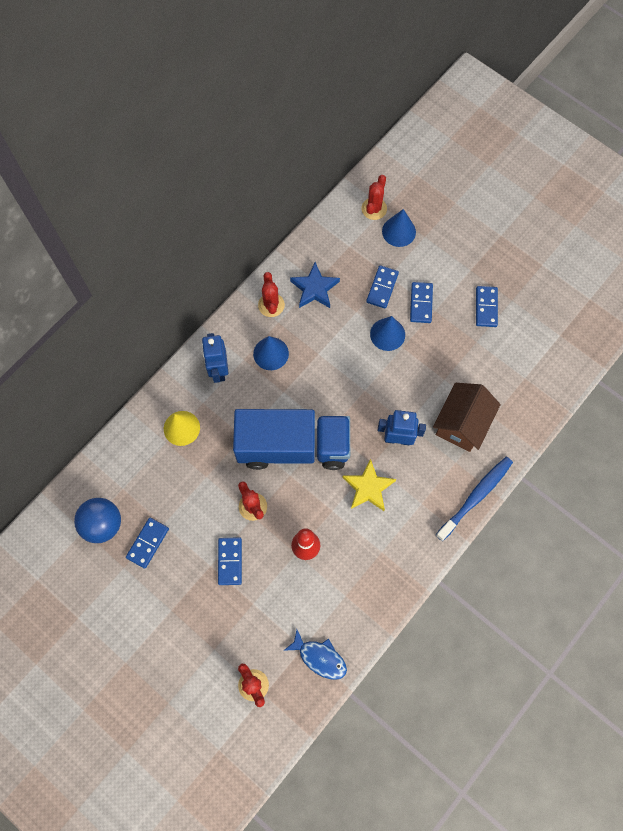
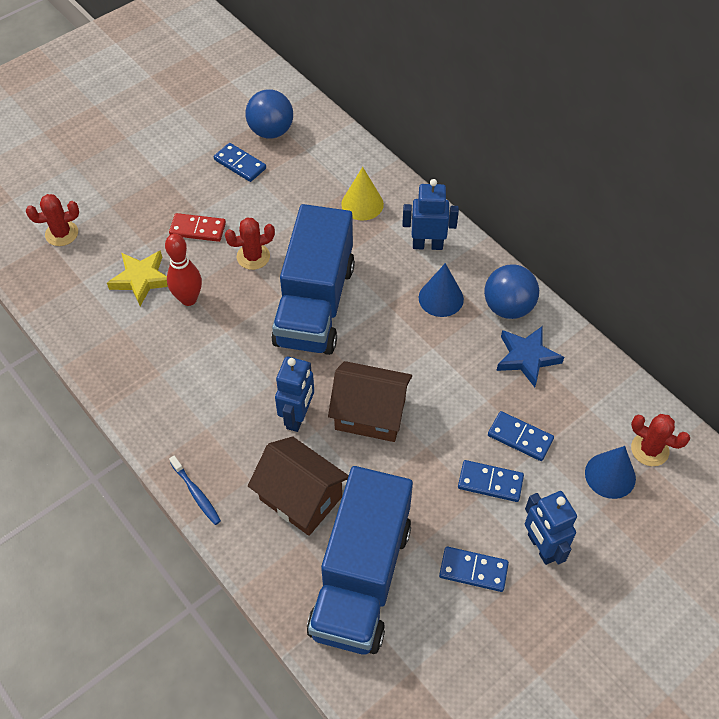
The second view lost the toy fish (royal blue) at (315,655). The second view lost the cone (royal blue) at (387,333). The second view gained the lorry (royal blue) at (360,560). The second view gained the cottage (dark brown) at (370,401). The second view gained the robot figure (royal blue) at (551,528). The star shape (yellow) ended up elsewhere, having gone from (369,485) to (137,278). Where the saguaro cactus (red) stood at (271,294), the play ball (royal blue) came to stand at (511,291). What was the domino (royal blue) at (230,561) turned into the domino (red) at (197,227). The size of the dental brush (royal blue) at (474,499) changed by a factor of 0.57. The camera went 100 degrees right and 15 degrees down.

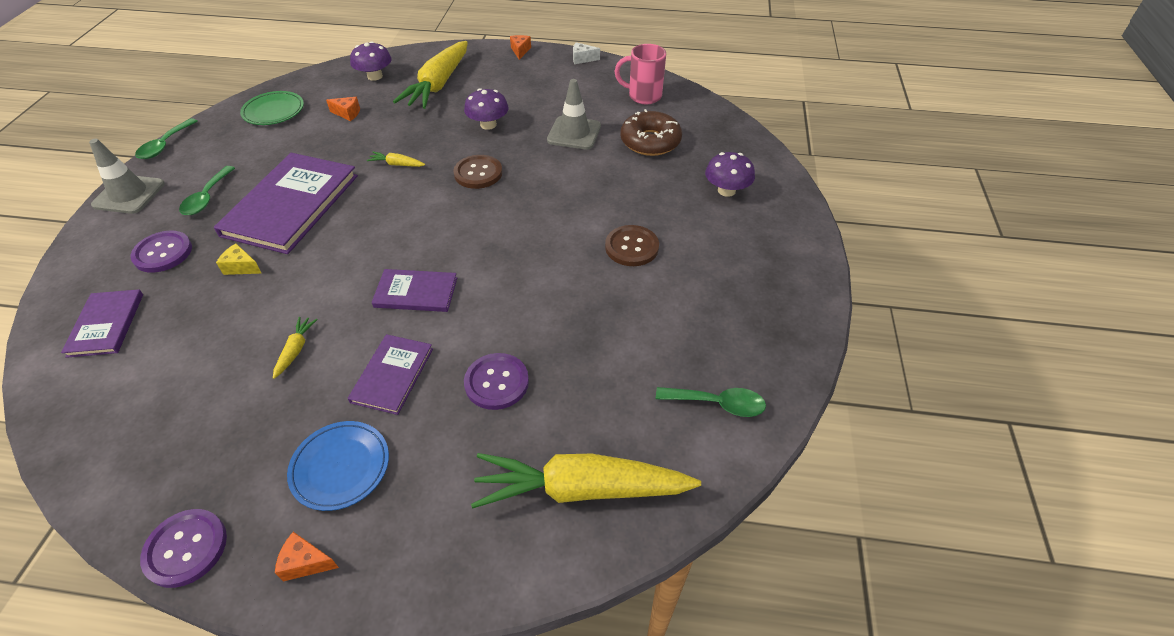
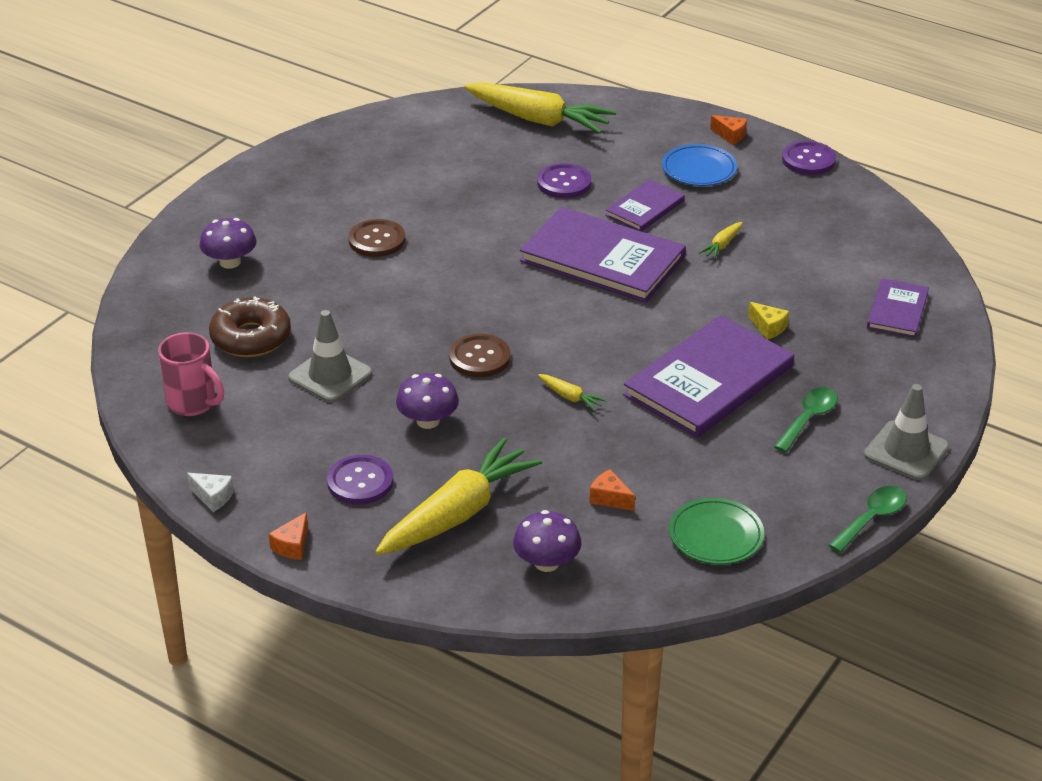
The second view lost the spoon (leaf-green) at (711,402). The sewing button (royal purple) ended up elsewhere, having gone from (161,252) to (360,480). The size of the hardback (royal purple) at (414,290) changed by a factor of 1.89. The camera went 155 degrees left and 10 degrees down.

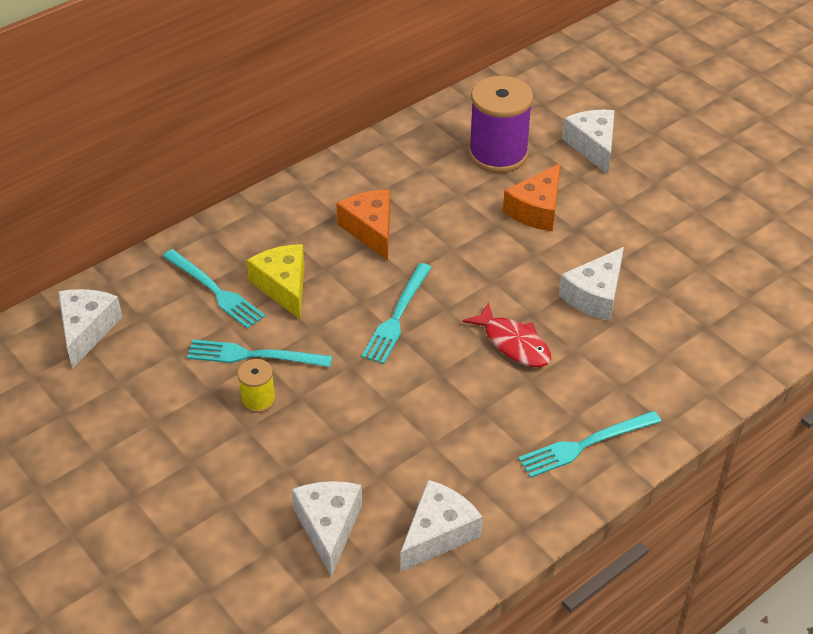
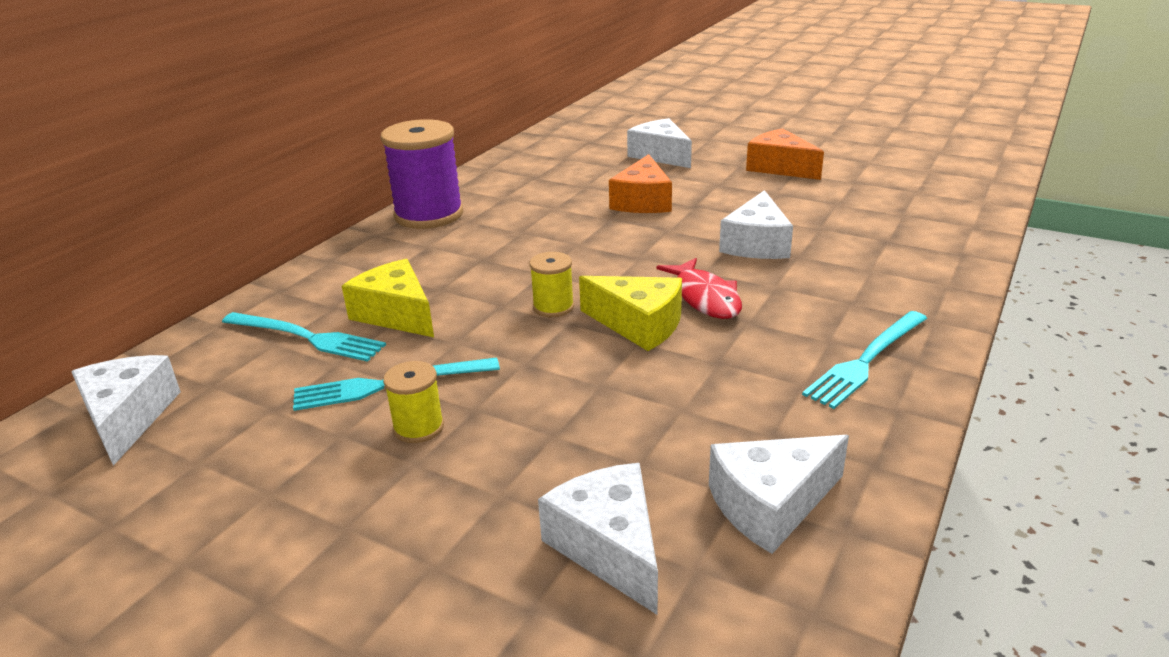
The second view gained the piece of cheese (yellow) at (630,313). The piece of cheese (orange) ended up elsewhere, having gone from (363,225) to (785,154). The bobbin (royal purple) ended up elsewhere, having gone from (501,124) to (422,174). Where the dinner fork (teal) stood at (397,313), the bobbin (yellow) came to stand at (552,284). The piece of cheese (pure white) at (441,526) ended up facing another way, 135 degrees counterclockwise from before. The toy fish (red) at (506,334) ended up facing another way, 45 degrees clockwise from before. The camera went 20 degrees left and 15 degrees down.

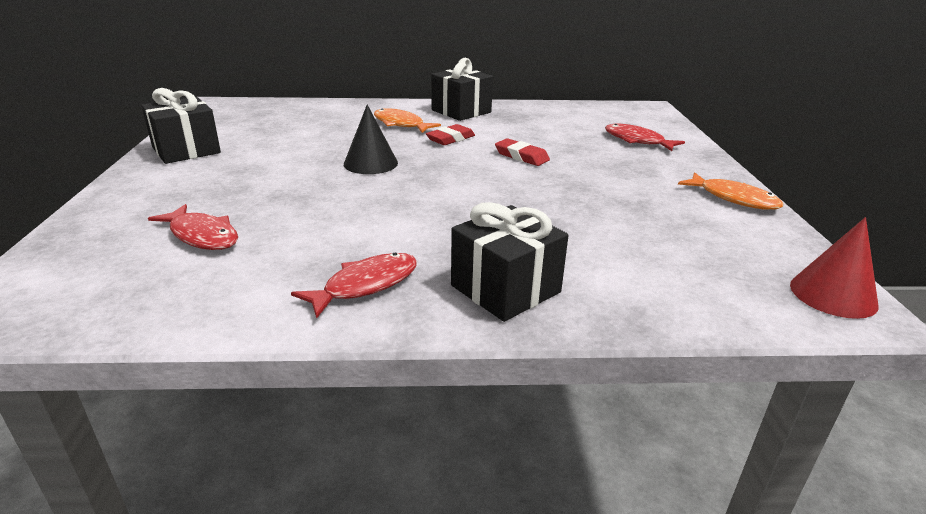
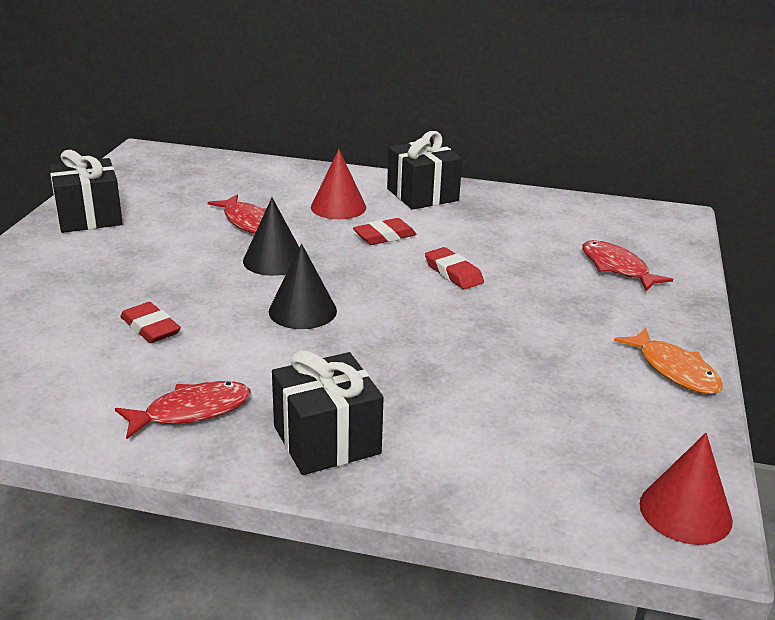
The second view gained the gum eraser (red) at (150,322). The second view gained the cone (jet-black) at (303,286). The toy fish (red) ended up elsewhere, having gone from (193,227) to (237,214). Where the toy fish (orange) stood at (407,120), the cone (red) came to stand at (338,184). The camera went 15 degrees right and 0 degrees up.

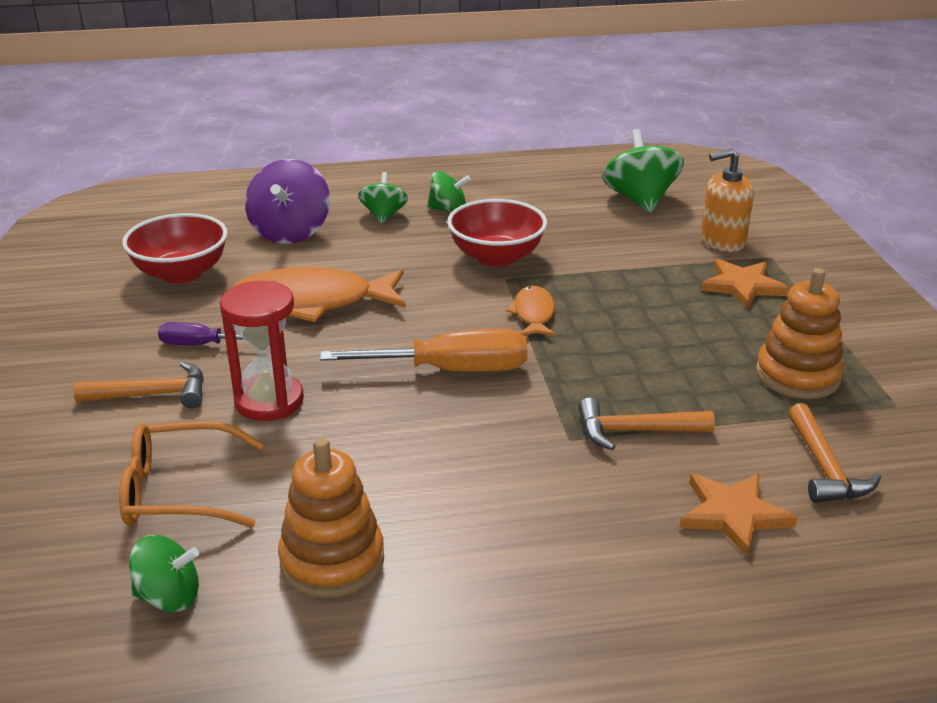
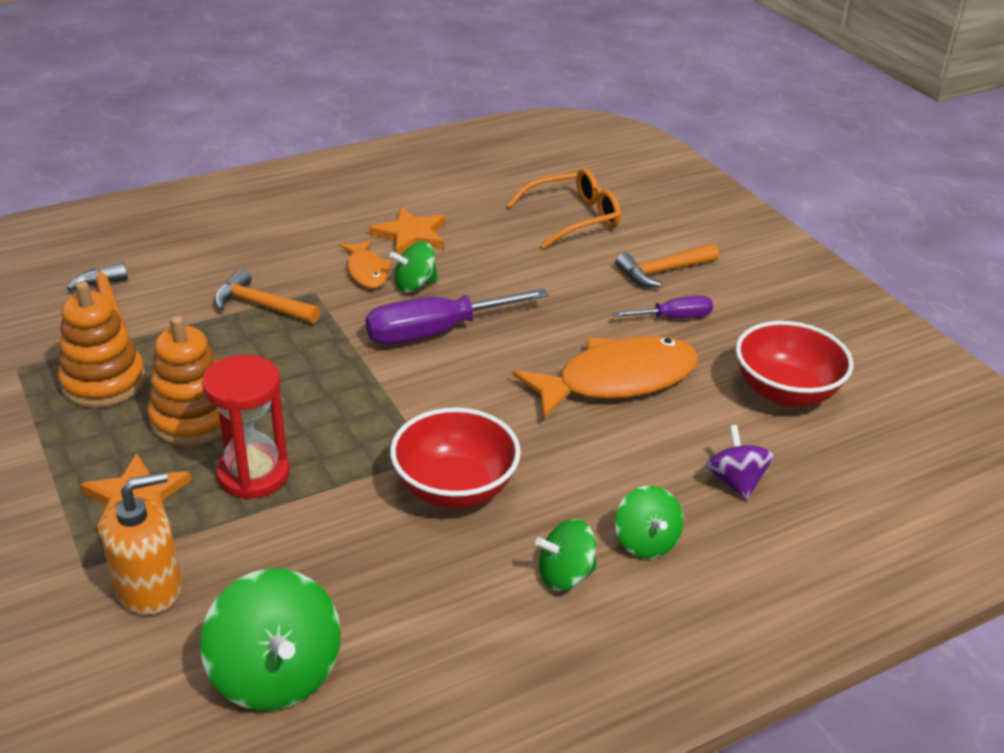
The toy top (leaf-green) ended up elsewhere, having gone from (164,573) to (413,267). The hourglass (red) ended up elsewhere, having gone from (262,351) to (246,427). The stacking rings (orange) ended up elsewhere, having gone from (331,518) to (184,381). The toy fish (orange) ended up elsewhere, having gone from (531,311) to (366,264). The star shape (orange) ended up elsewhere, having gone from (739,515) to (407,231). What was the hand screwdriver (orange) at (424,350) turned into the hand screwdriver (royal purple) at (457,316). The carpenter's hammer (orange) at (646,423) ended up facing another way, 135 degrees counterclockwise from before. The size of the toy top (royal purple) at (287,201) changed by a factor of 0.60. The camera went 160 degrees right and 5 degrees up.

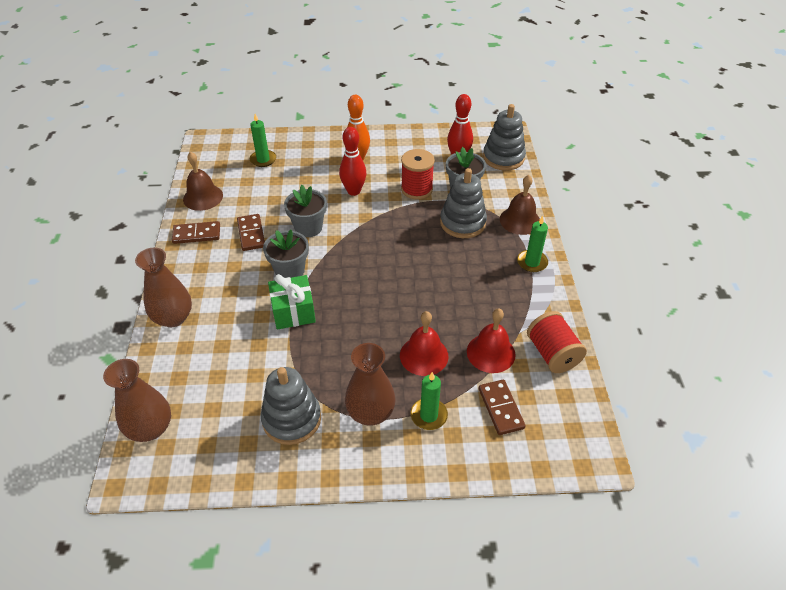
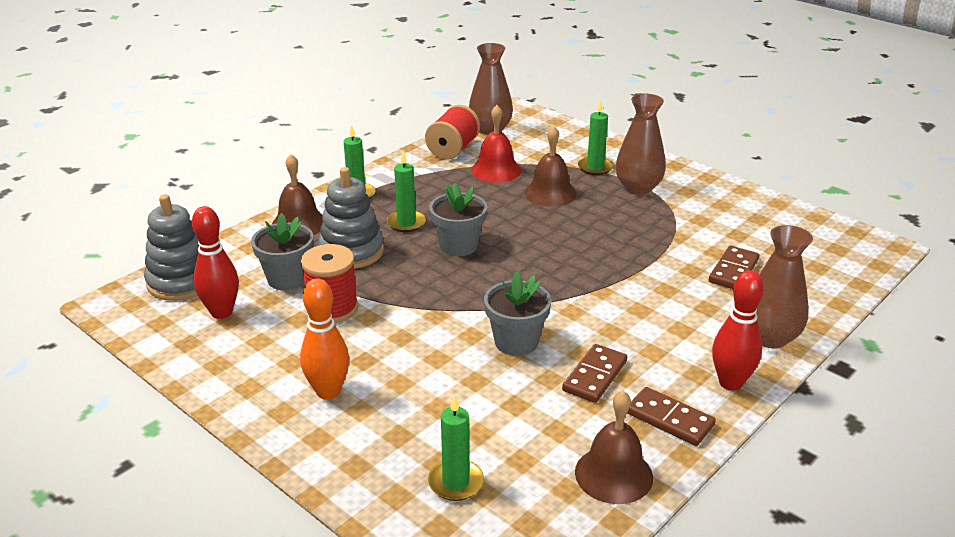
The second view lost the stacking rings (grey) at (291,406). The second view lost the gift (leaf-green) at (292,302). The second view gained the wax candle (leaf-green) at (406,192). The vase (dark brown) ended up elsewhere, having gone from (137,400) to (491,89). The potted plant (grey) ended up elsewhere, having gone from (286,254) to (458,219). The bowling pin (red) ended up elsewhere, having gone from (352,161) to (738,330). The domino (dark brown) ended up elsewhere, having gone from (502,407) to (734,267). What was the hand bell (red) at (424,343) turned into the hand bell (dark brown) at (550,166). The camera went 135 degrees left and 15 degrees down.

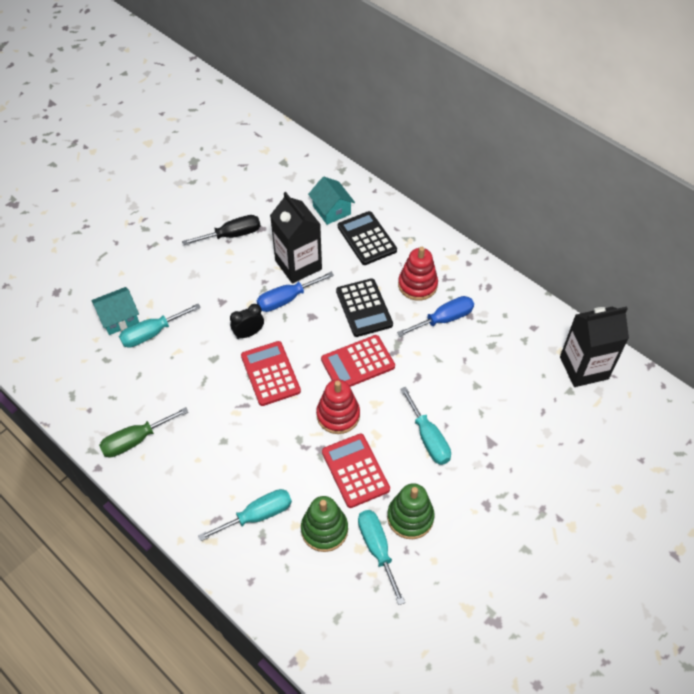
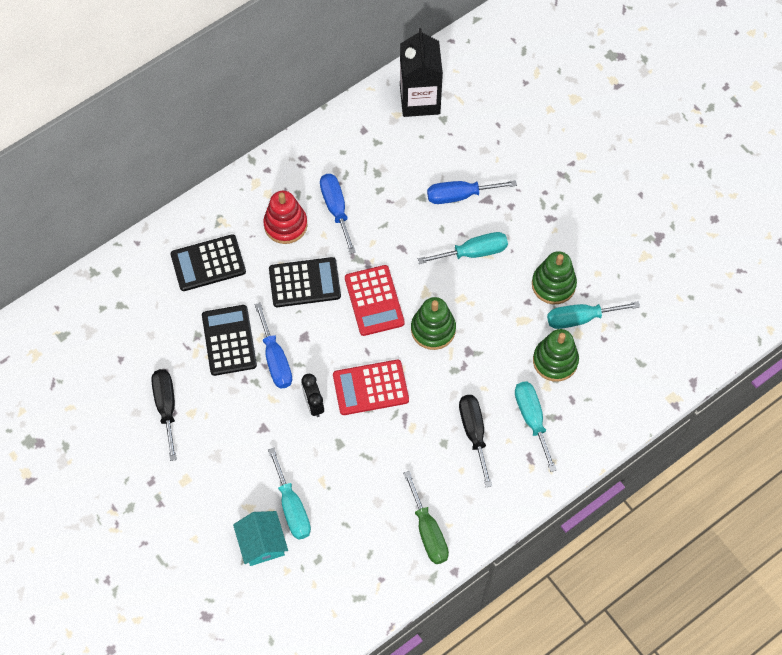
The second view lost the cottage (teal) at (331,201). The second view lost the adding machine (red) at (356,471). The second view gained the hand screwdriver (royal blue) at (472,192). The second view gained the hand screwdriver (jet-black) at (475,441). Where the milk carton (jet-black) stood at (296,238), the adding machine (jet-black) came to stand at (229,340). What was the stacking rings (red) at (338,406) turned into the stacking rings (leaf-green) at (433,323). The camera went 80 degrees left and 10 degrees up.

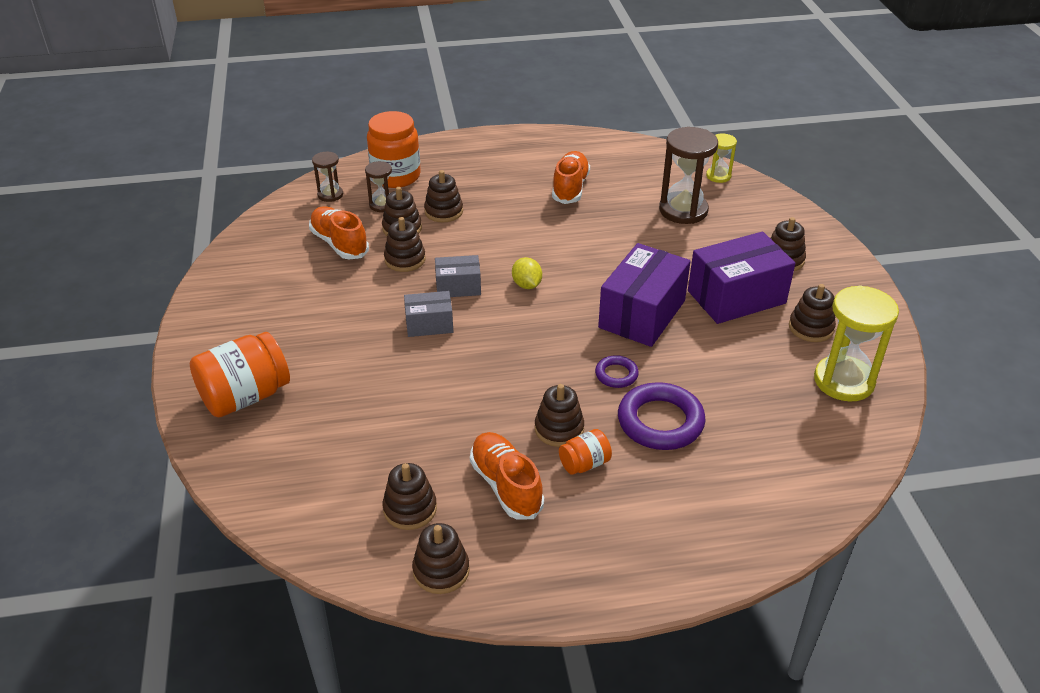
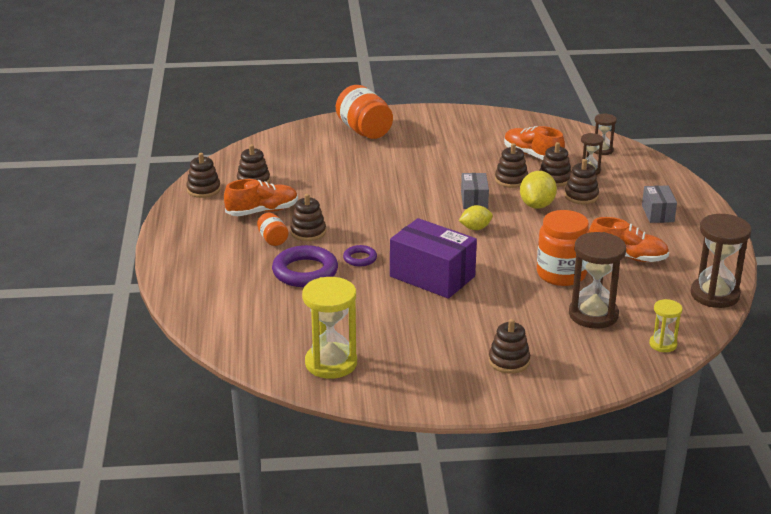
The second view lost the box (royal purple) at (741,278). The second view lost the stacking rings (dark brown) at (812,313). The second view gained the toy lemon (yellow) at (538,190). The second view gained the hourglass (dark brown) at (721,261). The jar (orange) ended up elsewhere, having gone from (394,149) to (563,248). The box (grey) ended up elsewhere, having gone from (428,314) to (659,204). The lace-up shoe (orange) at (339,232) ended up facing another way, 105 degrees counterclockwise from before. The camera went 95 degrees right and 10 degrees down.

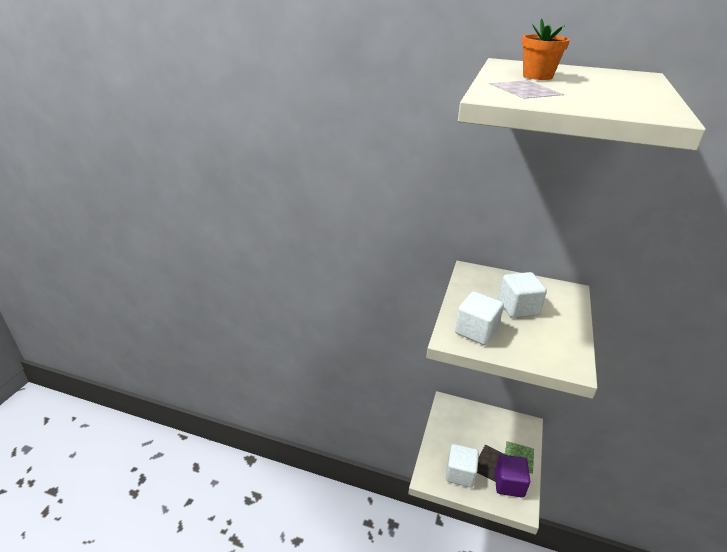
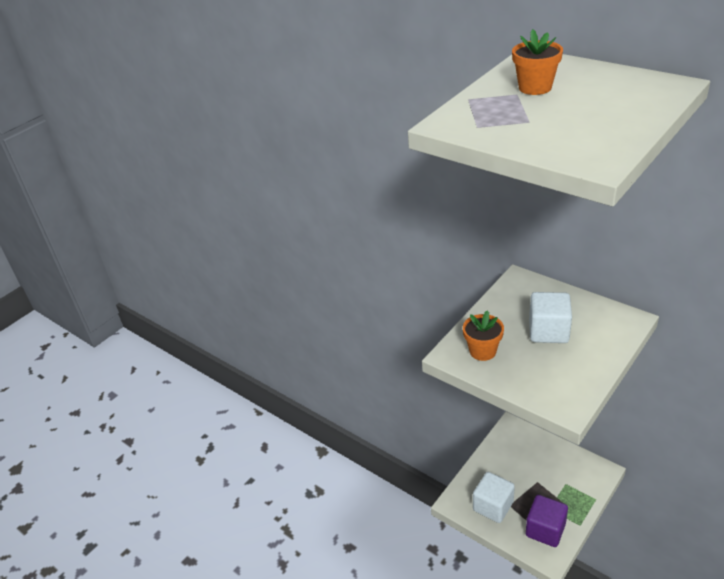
Where the solid cube (pure white) stood at (479,318), the potted plant (orange) came to stand at (483,335). The camera went 25 degrees right and 5 degrees up.

